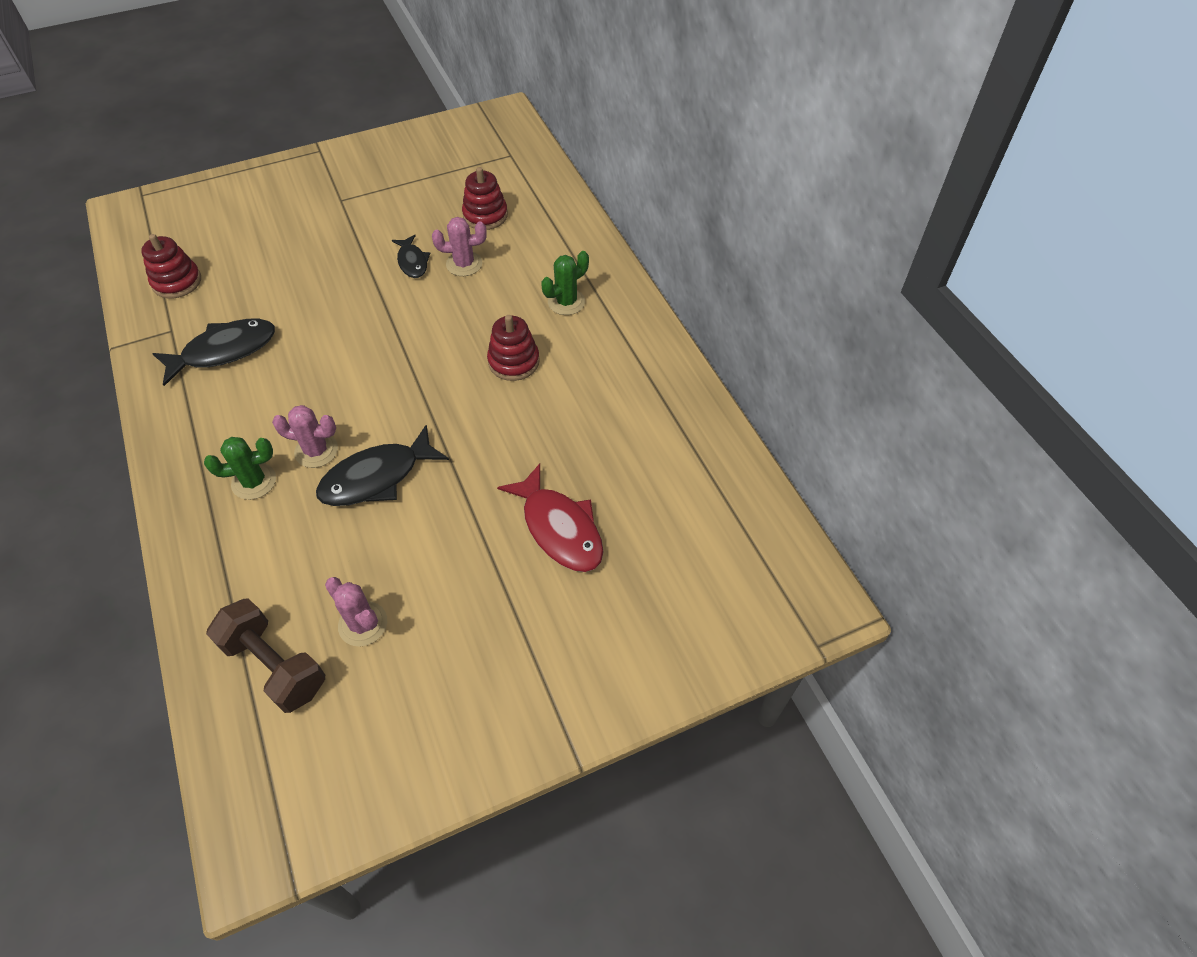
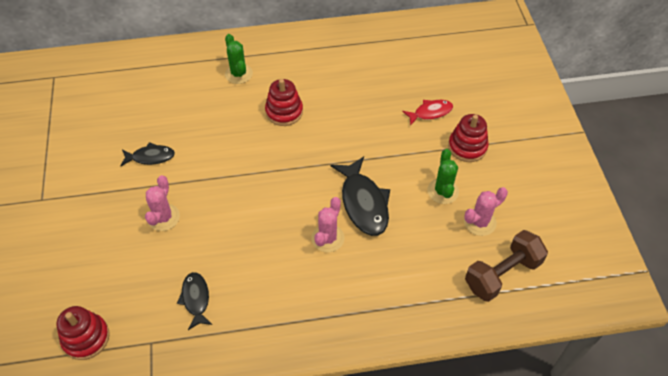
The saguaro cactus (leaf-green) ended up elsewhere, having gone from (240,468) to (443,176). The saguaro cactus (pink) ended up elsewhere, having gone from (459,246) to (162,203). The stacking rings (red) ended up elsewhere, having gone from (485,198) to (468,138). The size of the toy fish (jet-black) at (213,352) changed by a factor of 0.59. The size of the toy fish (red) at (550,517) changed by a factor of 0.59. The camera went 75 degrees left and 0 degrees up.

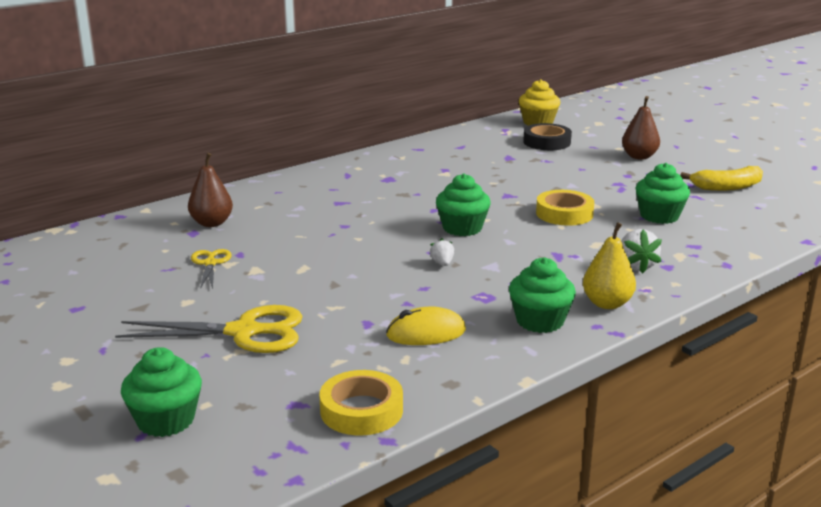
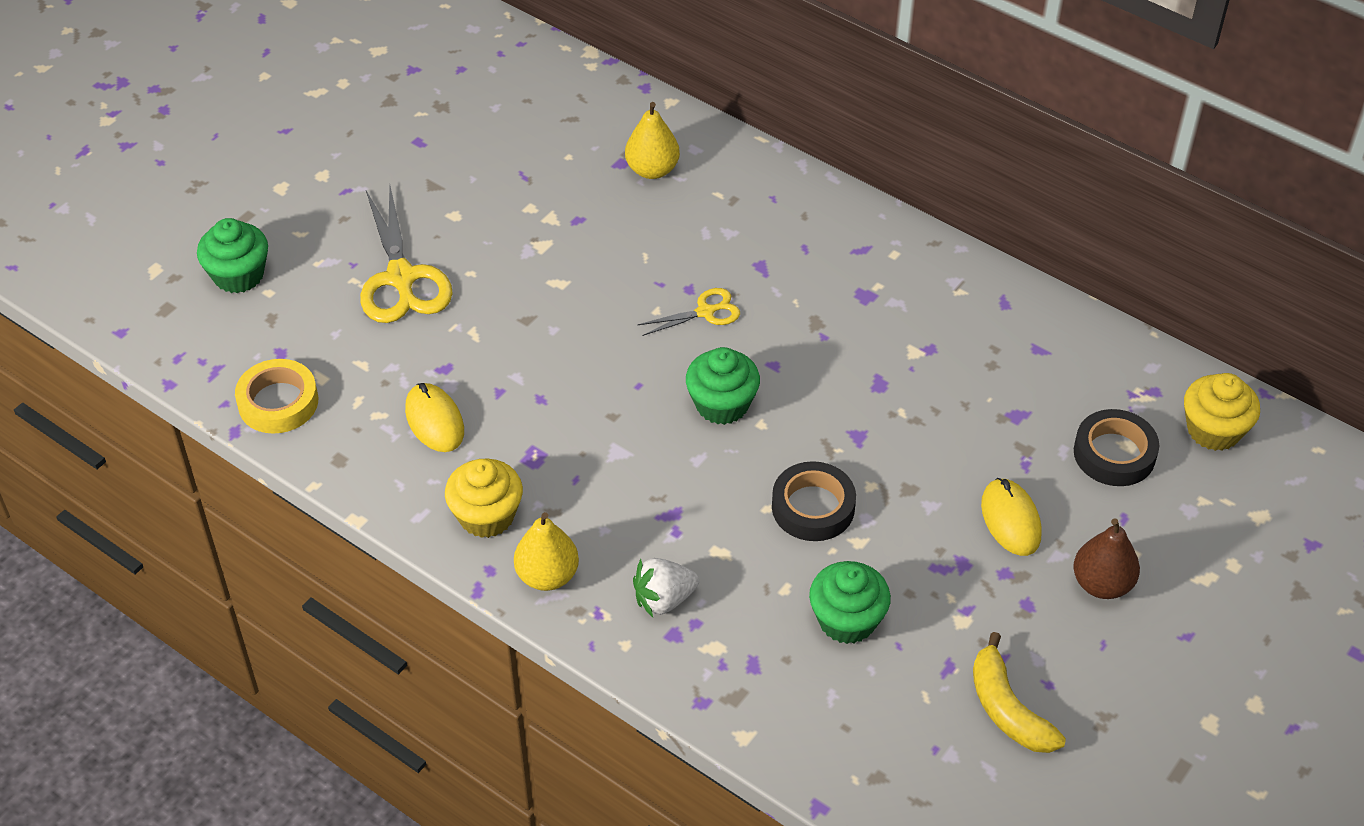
The second view lost the berry (pure white) at (442,252). The second view gained the computer mouse (yellow) at (1011,517). The shears (yellow) ended up elsewhere, having gone from (211,269) to (688,312). What was the toy pear (dark brown) at (210,190) turned into the toy pear (yellow) at (652,140). What was the cupcake (leaf-green) at (542,295) turned into the cupcake (yellow) at (484,498). What was the roll of tape (yellow) at (565,208) turned into the roll of tape (jet-black) at (814,501). The camera went 75 degrees right and 25 degrees up.

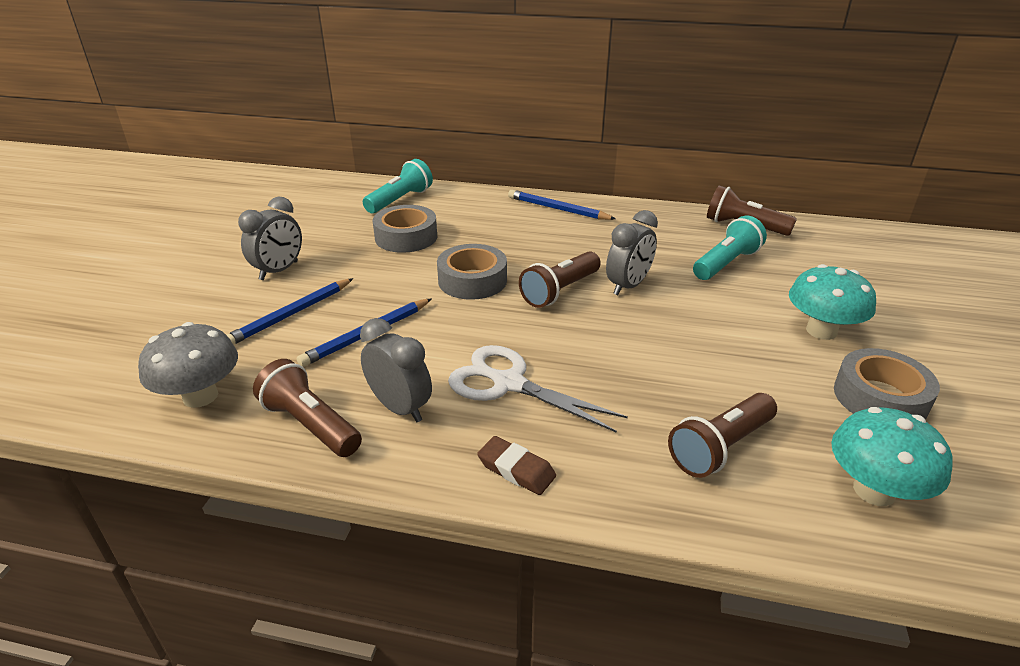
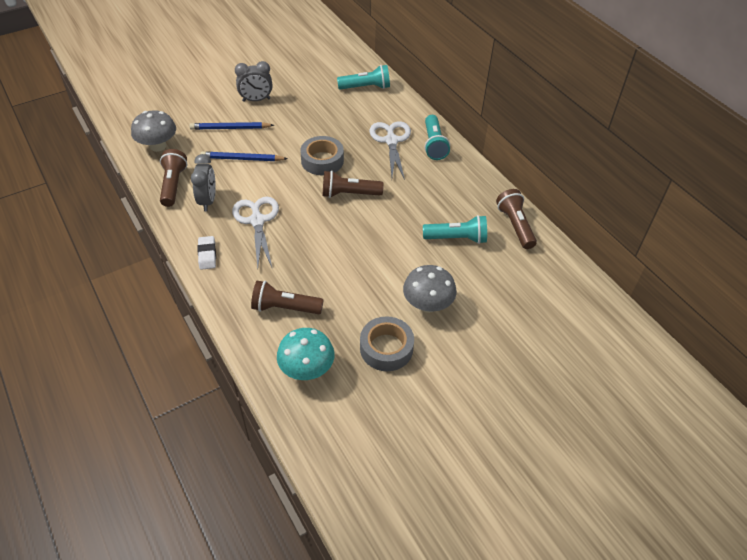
The second view lost the roll of tape (grey) at (405,229). The second view lost the alarm clock (grey) at (632,252). The second view gained the shears (pure white) at (390,150). Where the wooden pencil (royal blue) stood at (562,205), the flashlight (teal) came to stand at (437,137). What was the gum eraser (dark brown) at (516,465) turned into the gum eraser (pure white) at (206,253). What was the fungus (teal) at (832,302) turned into the fungus (grey) at (430,289). The camera went 45 degrees right and 15 degrees up.

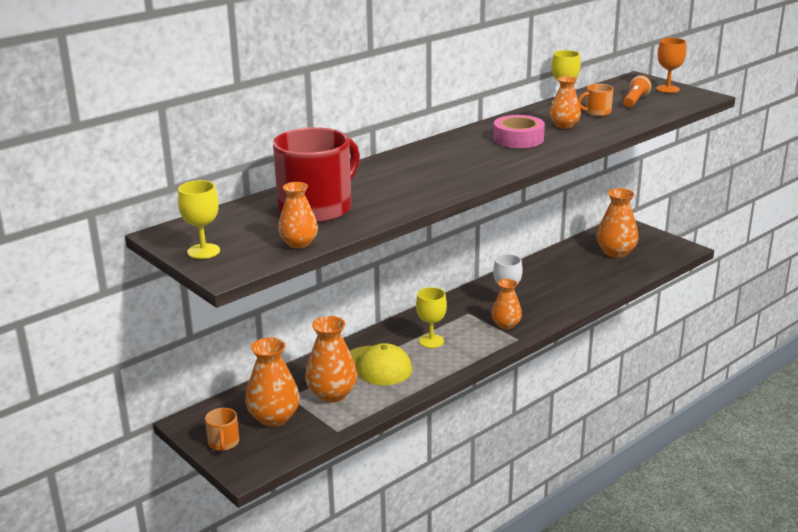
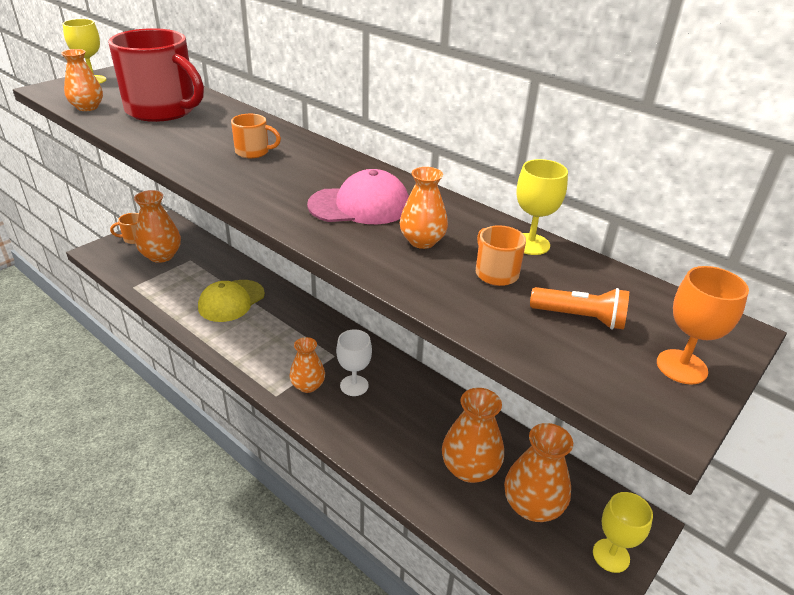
The second view gained the tea mug (orange) at (256,136). The vase (orange) ended up elsewhere, having gone from (331,359) to (473,435). The goblet (yellow) ended up elsewhere, having gone from (431,317) to (623,532). Where the roll of tape (pink) stood at (519,131), the cap (pink) came to stand at (358,196). The camera went 80 degrees right and 10 degrees up.

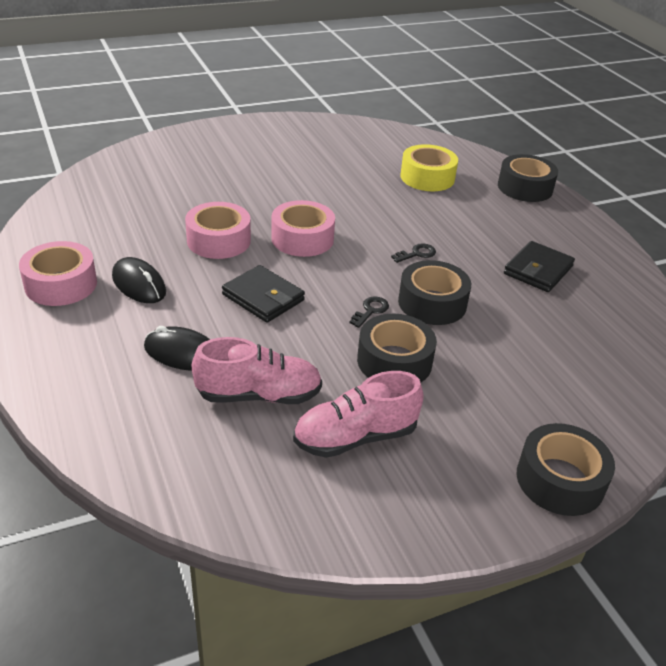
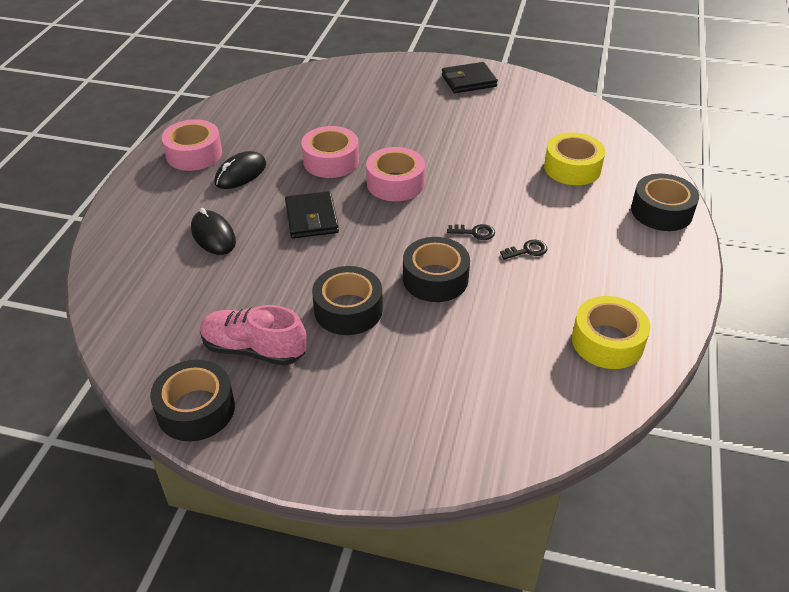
The second view lost the lace-up shoe (pink) at (257,370). The second view gained the roll of tape (yellow) at (611,332). The door key (jet-black) ended up elsewhere, having gone from (369,312) to (523,250). The billfold (jet-black) ended up elsewhere, having gone from (539,266) to (470,77). The roll of tape (jet-black) ended up elsewhere, having gone from (566,469) to (192,400). The computer mouse (jet-black) at (139,280) ended up facing another way, 45 degrees clockwise from before. The camera went 40 degrees right and 5 degrees up.

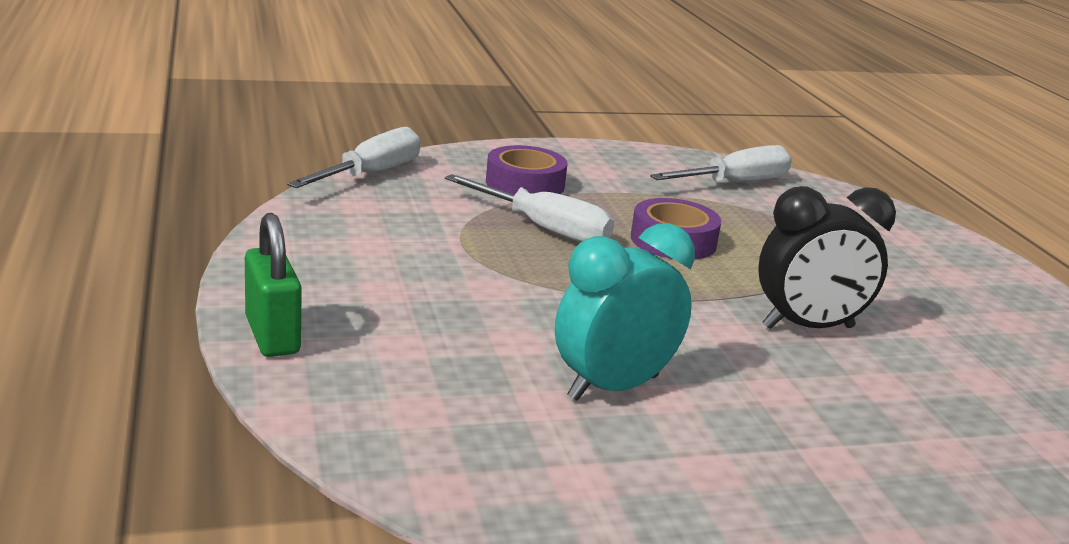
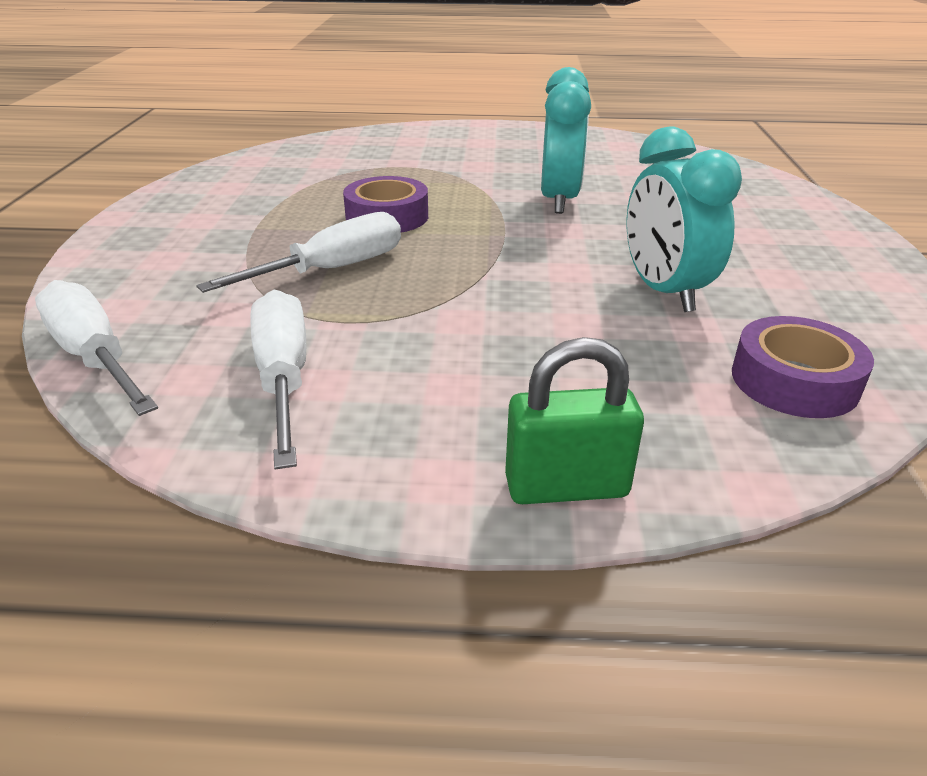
The roll of tape (royal purple) ended up elsewhere, having gone from (527,170) to (803,367). The hand screwdriver (pure white) ended up elsewhere, having gone from (721,163) to (278,379). What was the alarm clock (jet-black) at (827,257) turned into the alarm clock (teal) at (566,140). The camera went 70 degrees left and 10 degrees up.

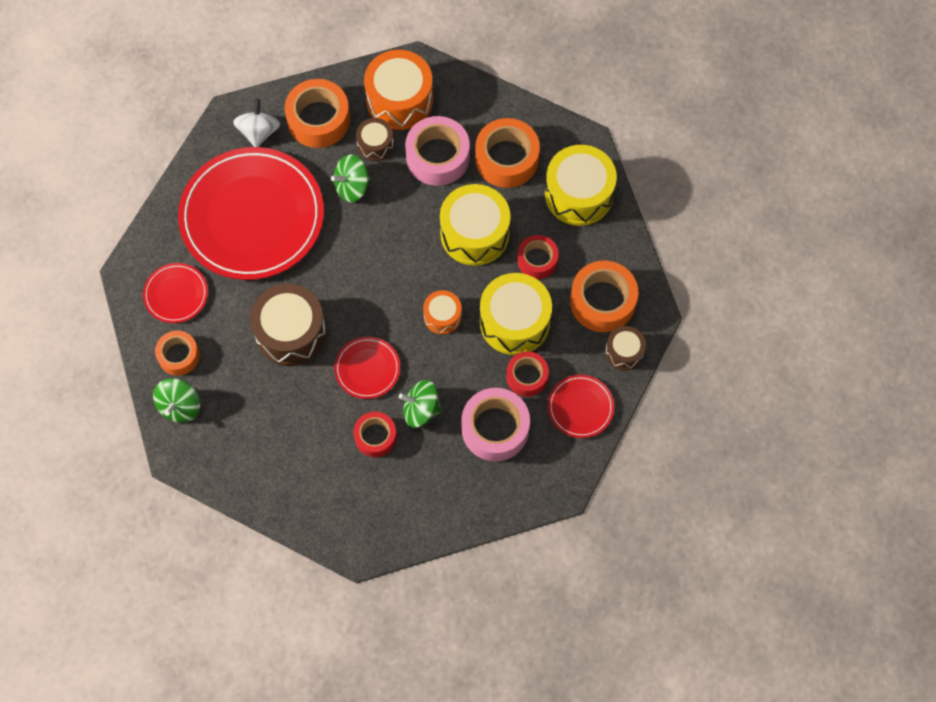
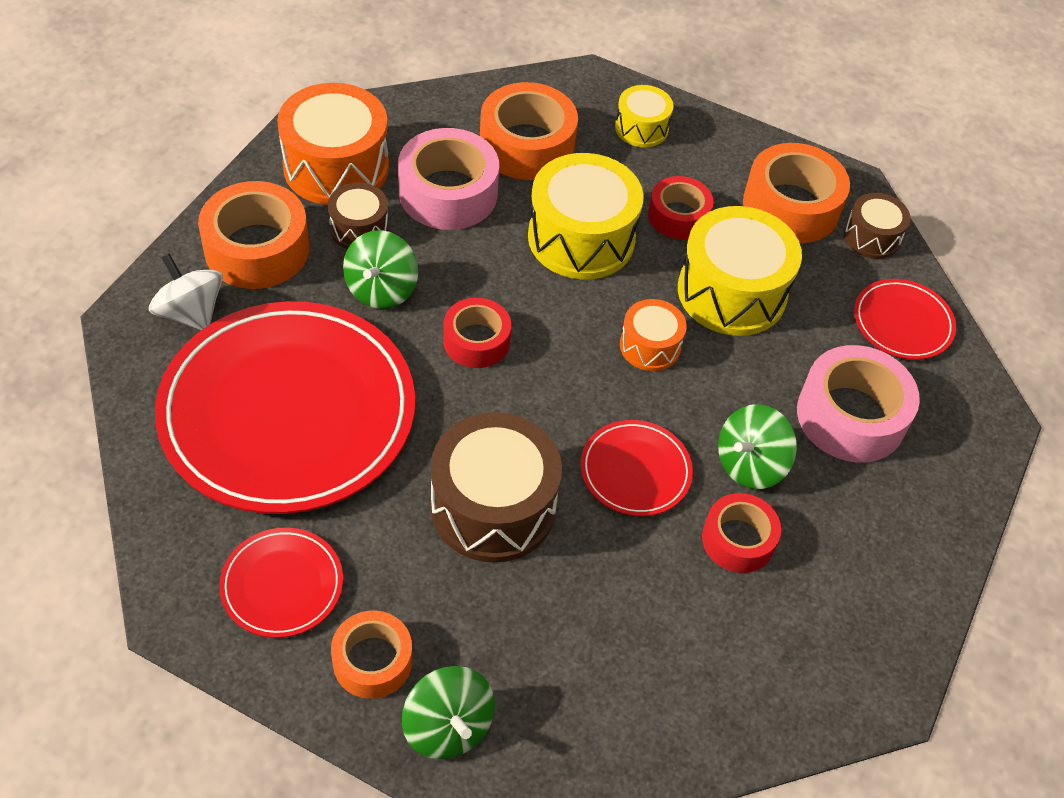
The roll of tape (red) ended up elsewhere, having gone from (527,374) to (477,333). The size of the snare drum (yellow) at (581,185) changed by a factor of 0.54. The camera went 50 degrees left and 15 degrees down.

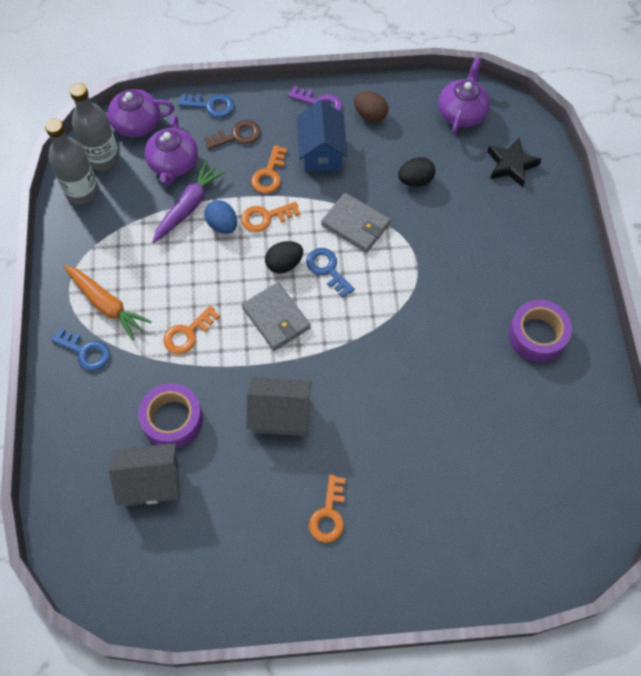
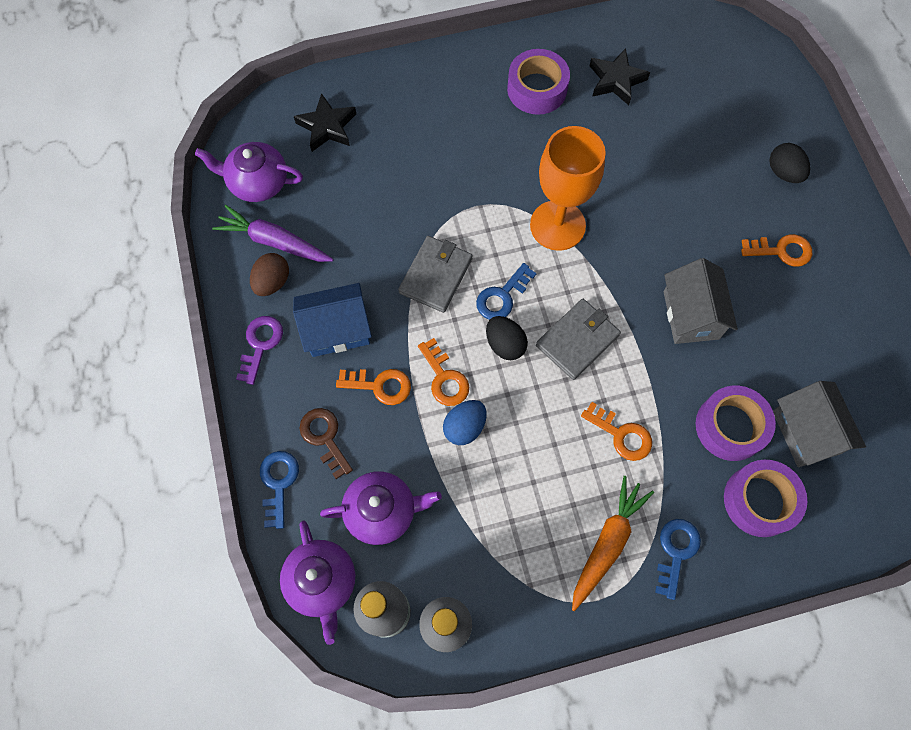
The second view gained the goblet (orange) at (568,188). The second view gained the star shape (jet-black) at (620,76). The second view gained the roll of tape (royal purple) at (765,498). The carrot (royal purple) ended up elsewhere, having gone from (189,201) to (273,233). The egg shape (jet-black) ended up elsewhere, having gone from (416,172) to (789,163). The camera went 100 degrees left and 5 degrees up.

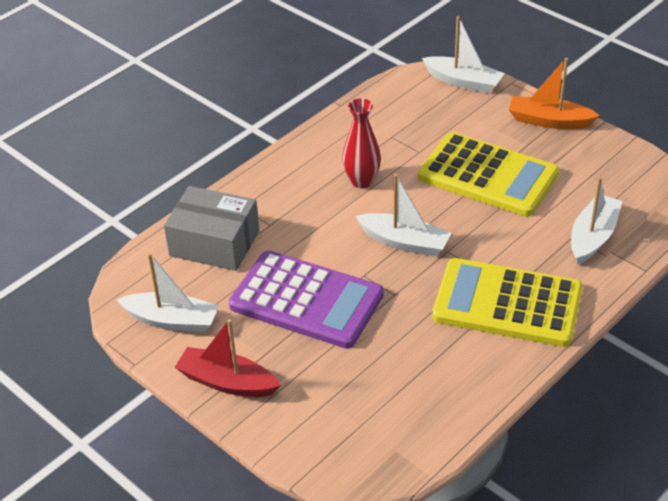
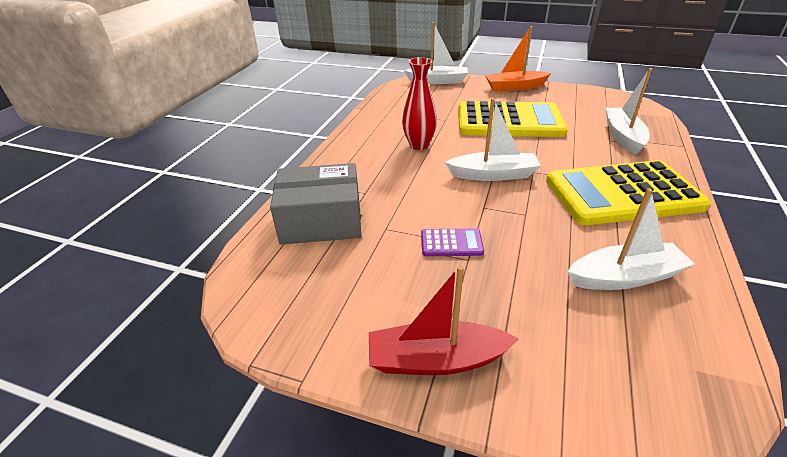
The sailboat (pure white) ended up elsewhere, having gone from (167,292) to (630,239). The size of the adding machine (royal purple) at (306,300) changed by a factor of 0.40. The camera went 25 degrees left and 5 degrees down.

